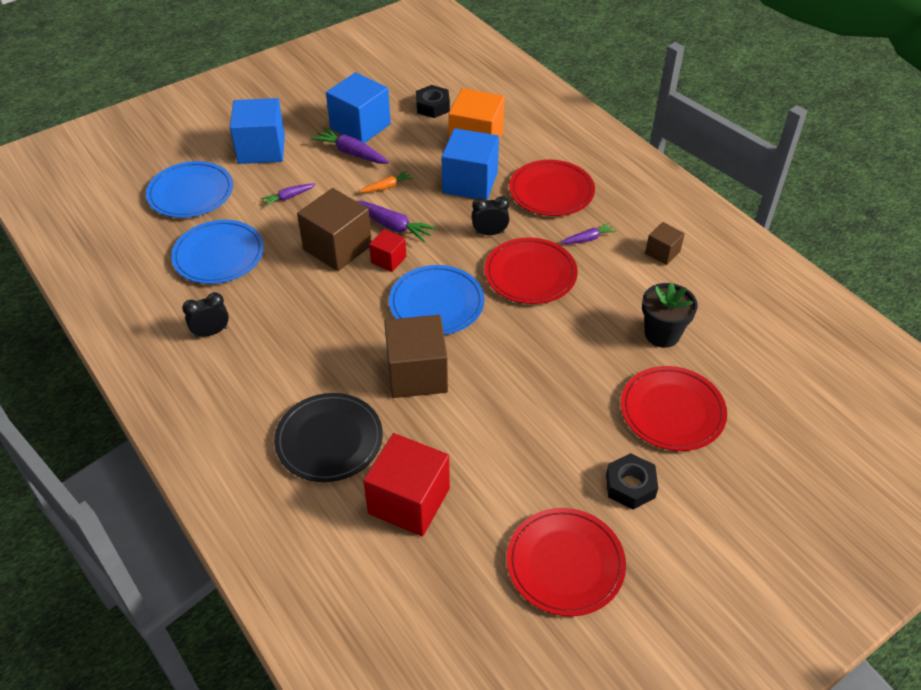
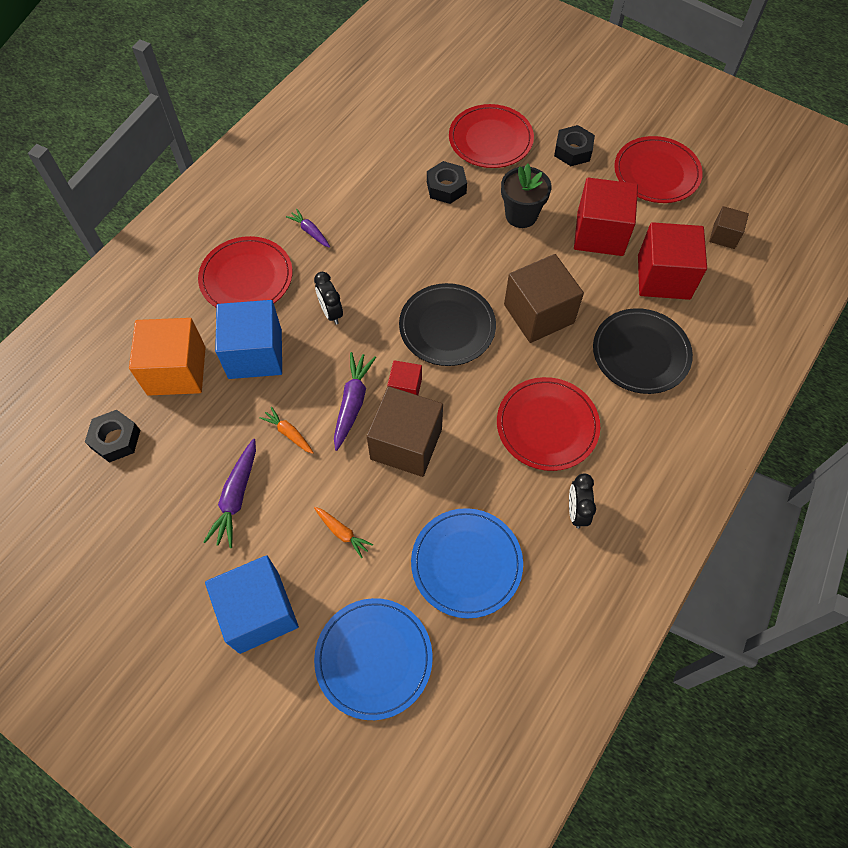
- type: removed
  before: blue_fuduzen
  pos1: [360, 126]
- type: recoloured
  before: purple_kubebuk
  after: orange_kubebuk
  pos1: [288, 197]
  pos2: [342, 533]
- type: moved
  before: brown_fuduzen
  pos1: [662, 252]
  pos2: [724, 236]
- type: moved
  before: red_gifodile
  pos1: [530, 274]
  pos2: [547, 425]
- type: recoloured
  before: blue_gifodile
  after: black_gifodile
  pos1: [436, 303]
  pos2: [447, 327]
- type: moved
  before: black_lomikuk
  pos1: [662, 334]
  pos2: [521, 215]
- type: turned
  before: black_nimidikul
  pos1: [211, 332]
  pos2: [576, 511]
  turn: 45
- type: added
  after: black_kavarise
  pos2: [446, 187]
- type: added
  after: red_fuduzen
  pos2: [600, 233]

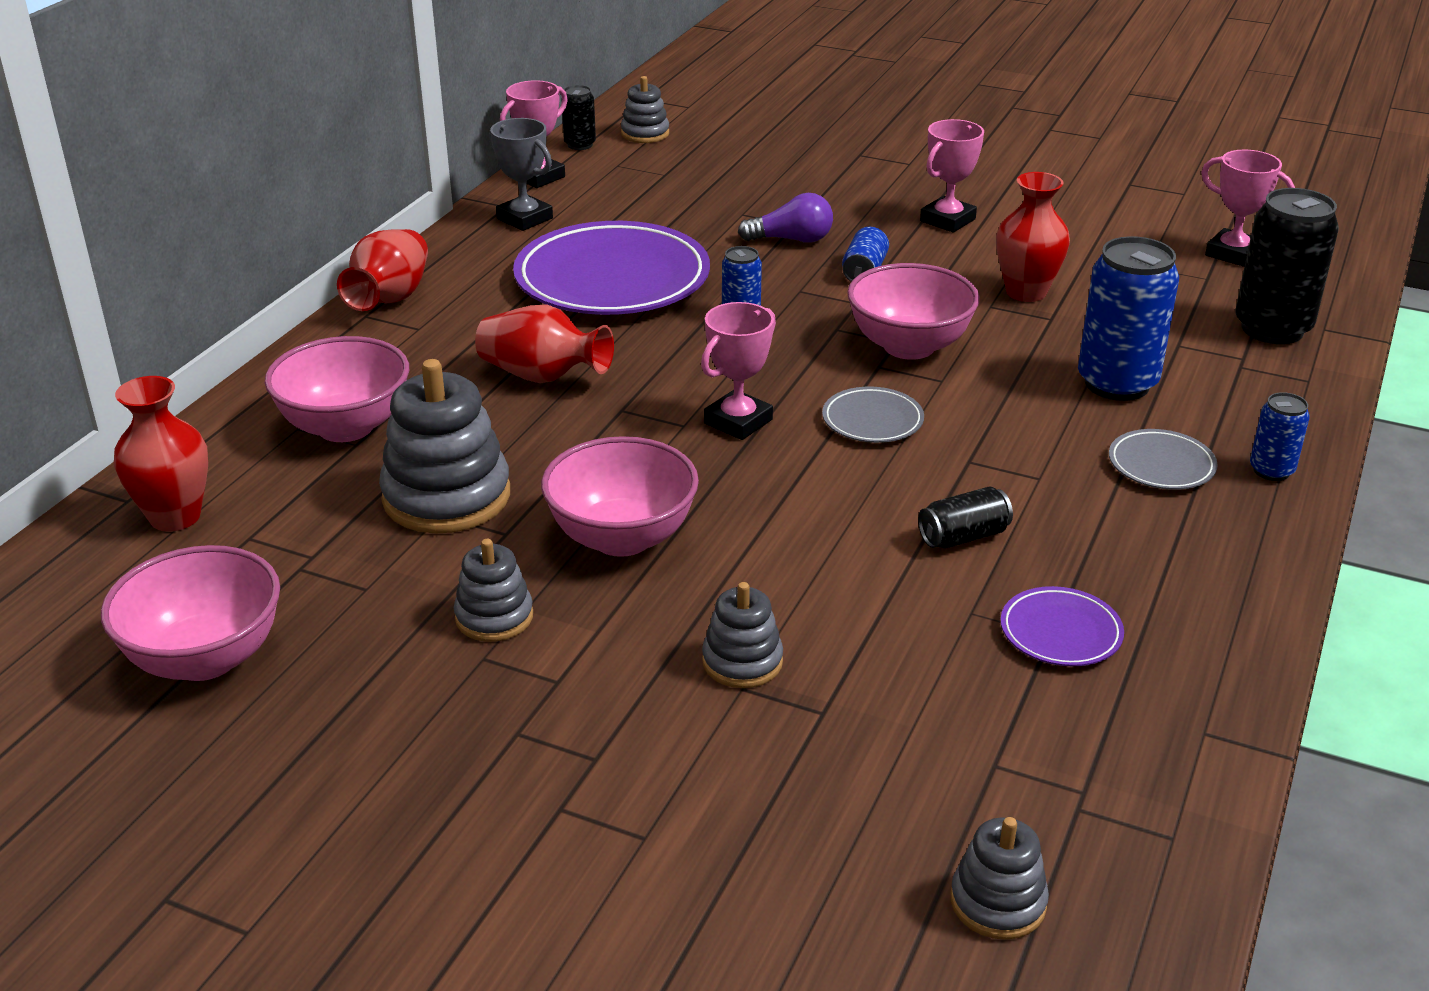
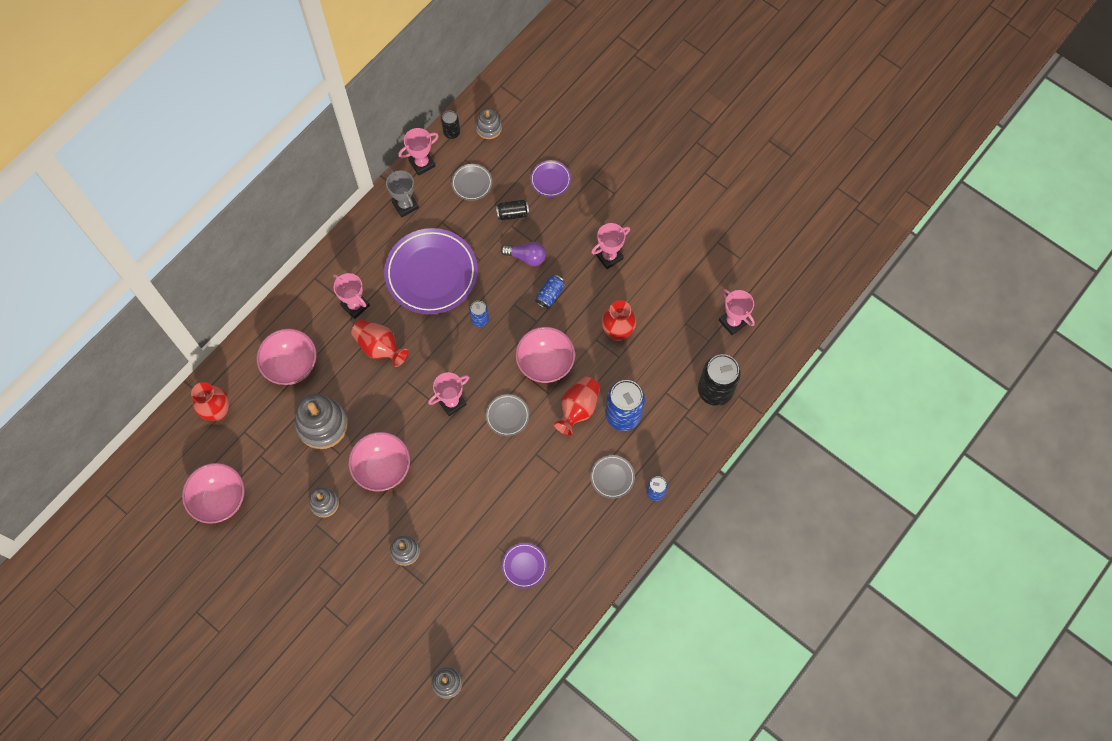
- type: moved
  before: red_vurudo
  pos1: [390, 298]
  pos2: [578, 409]
- type: moved
  before: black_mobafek
  pos1: [963, 536]
  pos2: [512, 214]
- type: added
  after: purple_gifodile
  pos2: [550, 180]
- type: added
  after: grey_gifodile
  pos2: [472, 183]
- type: added
  after: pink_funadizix
  pos2: [355, 305]

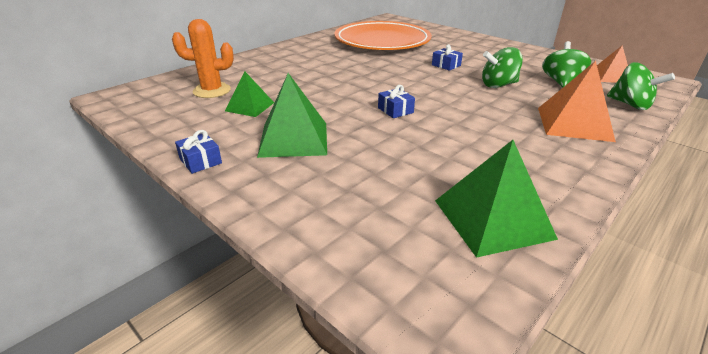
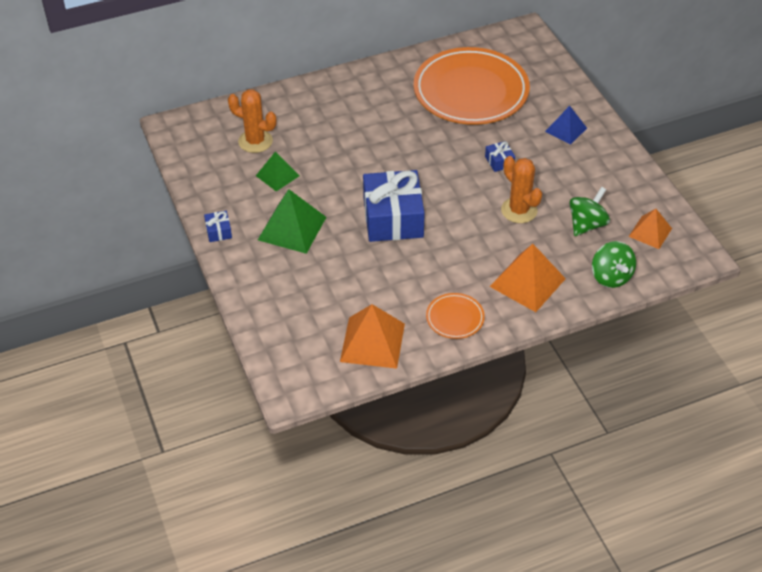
- type: replaced
  before: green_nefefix
  after: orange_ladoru
  pos1: [498, 85]
  pos2: [519, 210]
- type: resized
  before: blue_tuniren
  pos1: [395, 110]
  pos2: [393, 218]
  scale: 2.4
- type: recoloured
  before: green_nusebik
  after: orange_nusebik
  pos1: [492, 219]
  pos2: [372, 342]
- type: added
  after: blue_nusebik
  pos2: [566, 129]
- type: added
  after: orange_gifodile
  pos2: [455, 318]

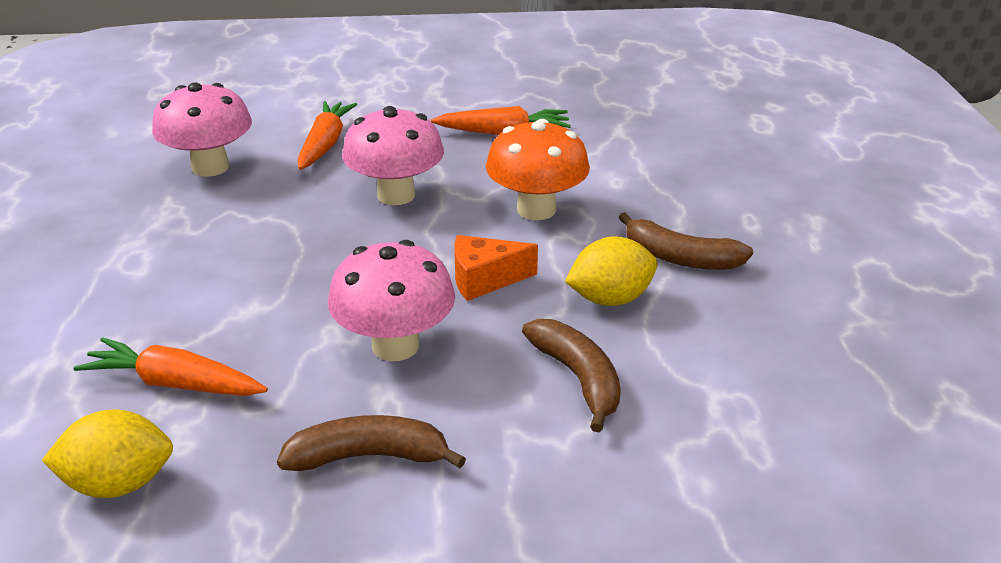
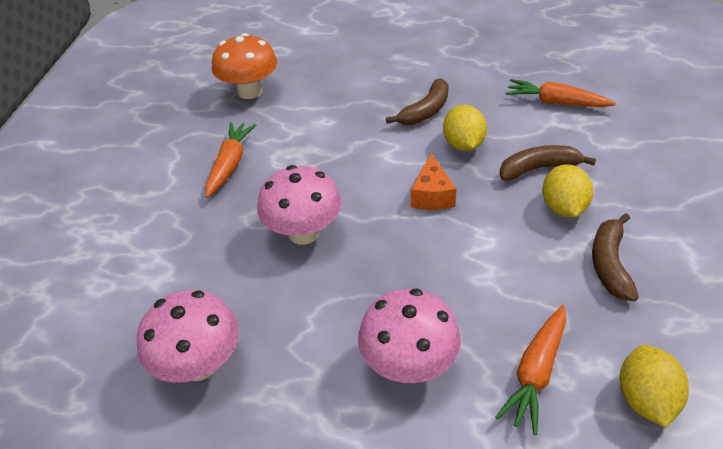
- type: moved
  before: orange_kubebuk
  pos1: [325, 144]
  pos2: [556, 102]
- type: moved
  before: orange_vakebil
  pos1: [536, 209]
  pos2: [250, 91]
- type: moved
  before: pink_vakebil
  pos1: [395, 345]
  pos2: [408, 364]
- type: added
  after: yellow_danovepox
  pos2: [563, 208]

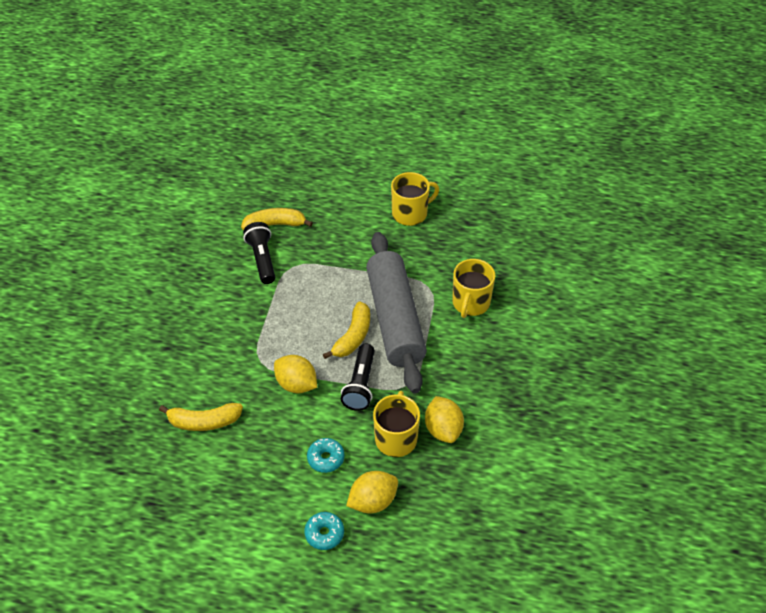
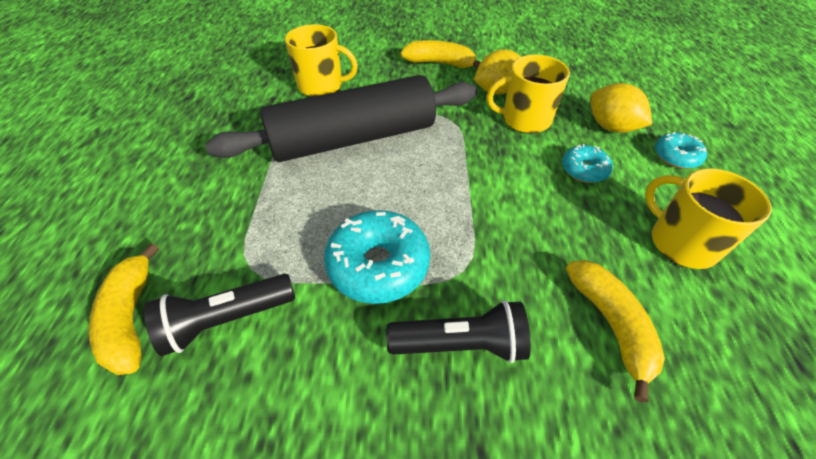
- type: moved
  before: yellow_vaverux
  pos1: [410, 213]
  pos2: [681, 242]
- type: recoloured
  before: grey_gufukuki
  after: black_gufukuki
  pos1: [394, 319]
  pos2: [353, 139]
- type: moved
  before: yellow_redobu
  pos1: [353, 337]
  pos2: [440, 63]
- type: moved
  before: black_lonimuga
  pos1: [360, 385]
  pos2: [461, 344]
- type: removed
  before: yellow_danovepox
  pos1: [296, 384]
- type: added
  after: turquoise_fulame
  pos2: [378, 265]

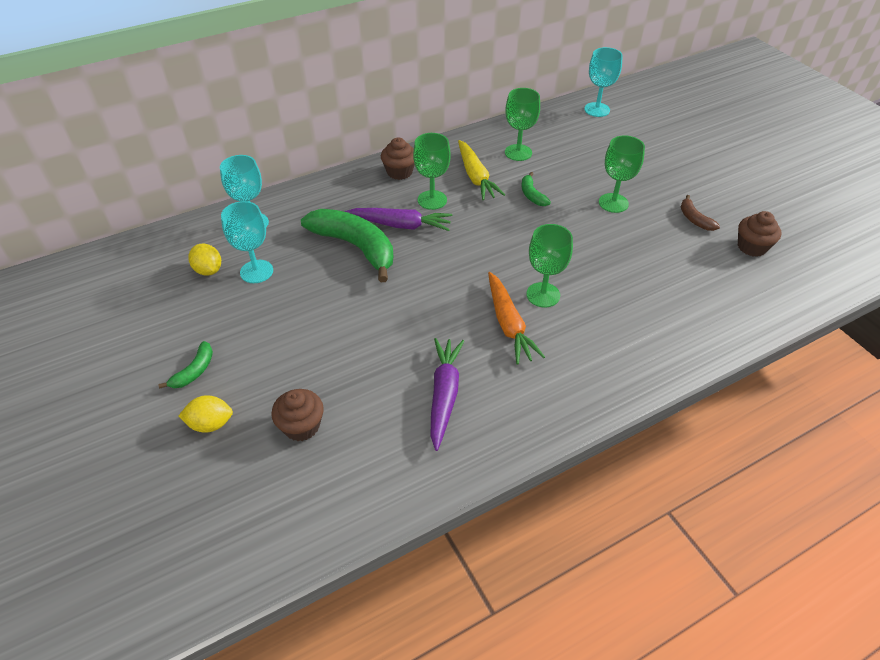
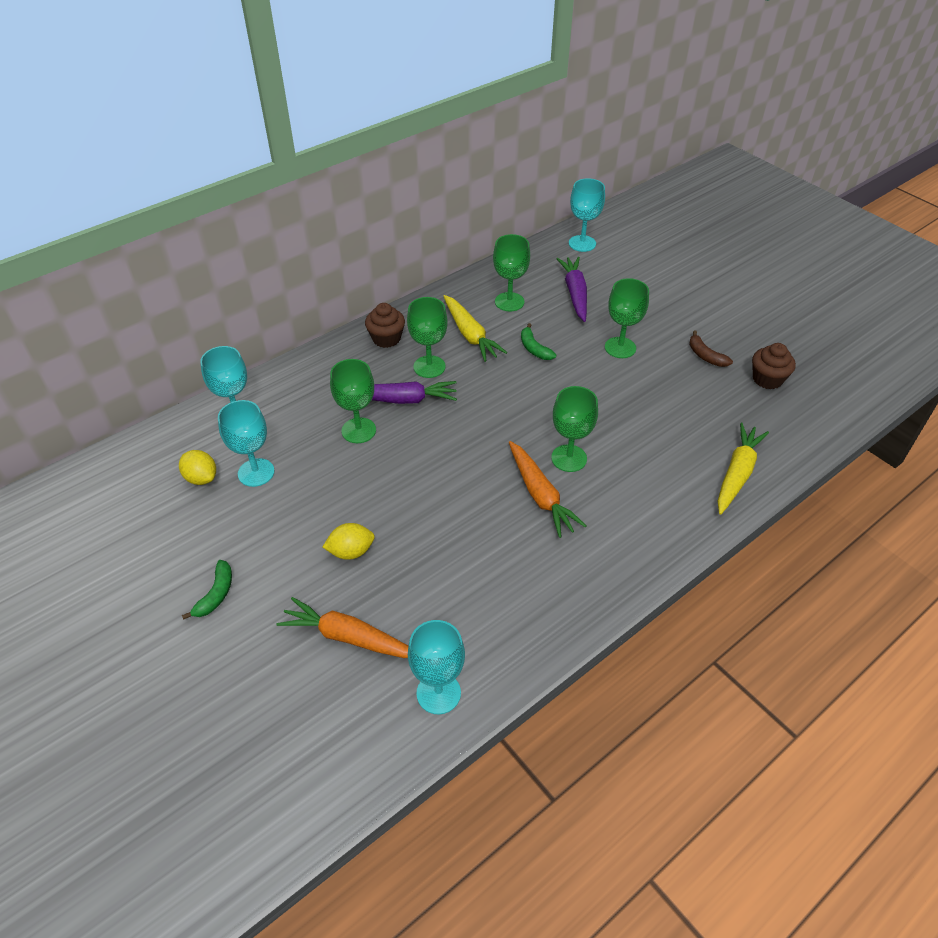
- type: replaced
  before: green_redobu
  after: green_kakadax
  pos1: [355, 247]
  pos2: [358, 430]
- type: moved
  before: purple_kubebuk
  pos1: [444, 395]
  pos2: [575, 293]
- type: replaced
  before: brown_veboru
  after: orange_kubebuk
  pos1: [301, 426]
  pos2: [348, 637]
- type: moved
  before: yellow_danovepox
  pos1: [210, 424]
  pos2: [351, 551]
- type: added
  after: yellow_kubebuk
  pos2: [737, 473]
- type: added
  after: turquoise_kakadax
  pos2: [438, 693]

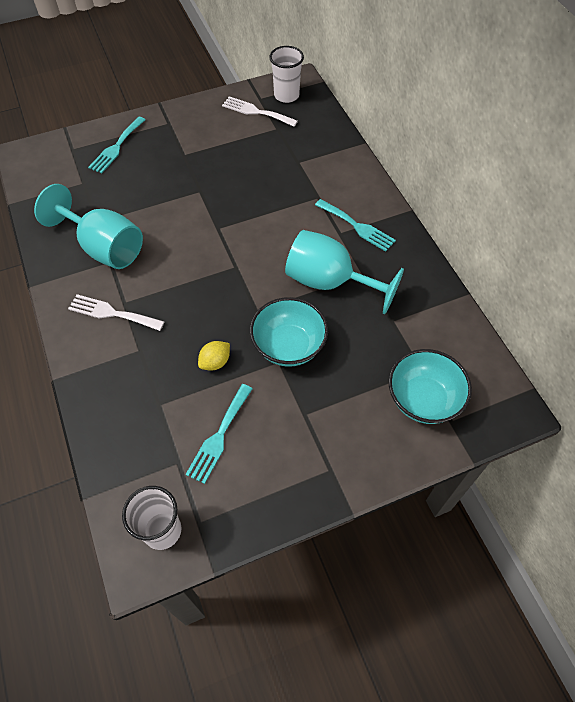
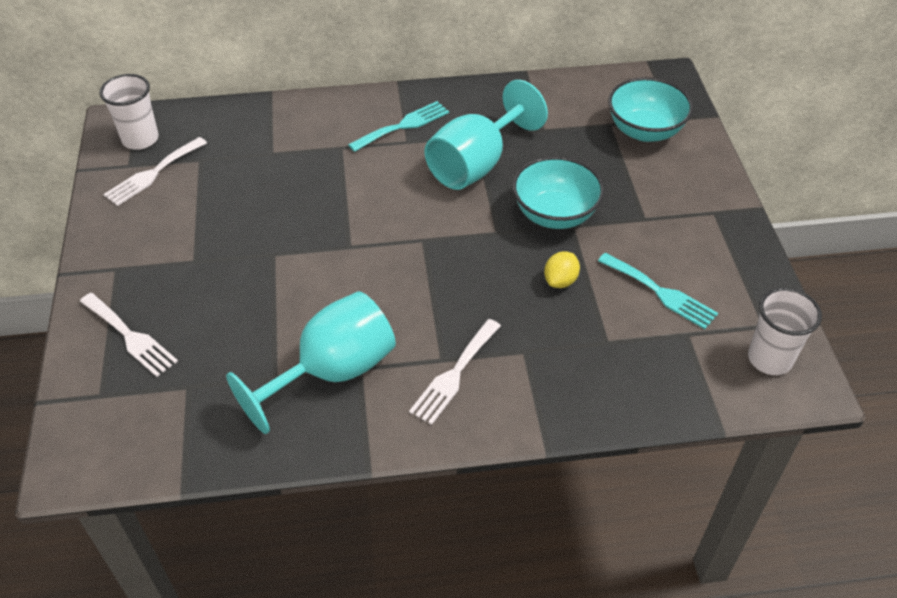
- type: recoloured
  before: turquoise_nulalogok
  after: white_nulalogok
  pos1: [116, 147]
  pos2: [130, 337]
- type: turned
  before: yellow_danovepox
  pos1: [215, 362]
  pos2: [560, 281]
  turn: 60

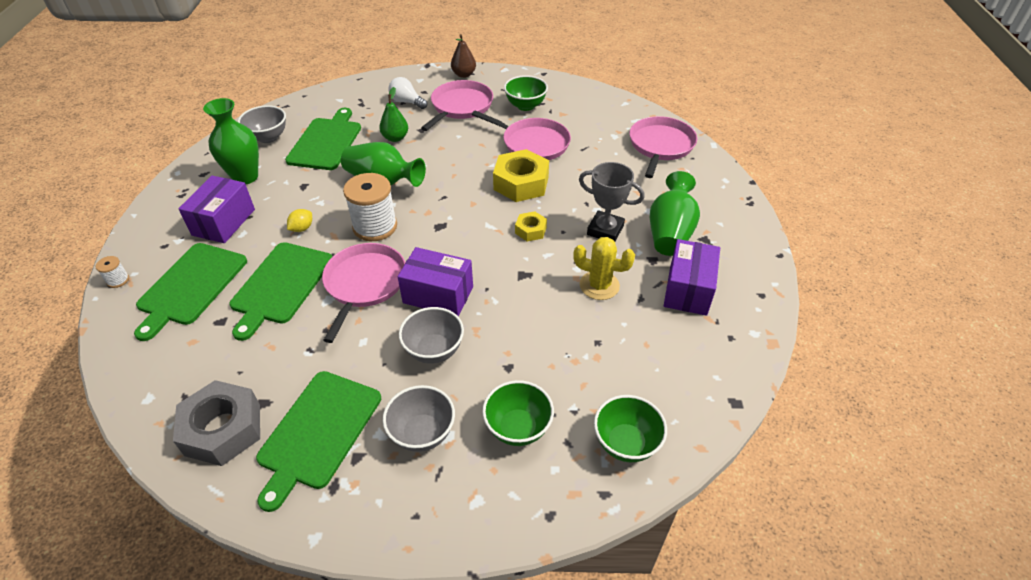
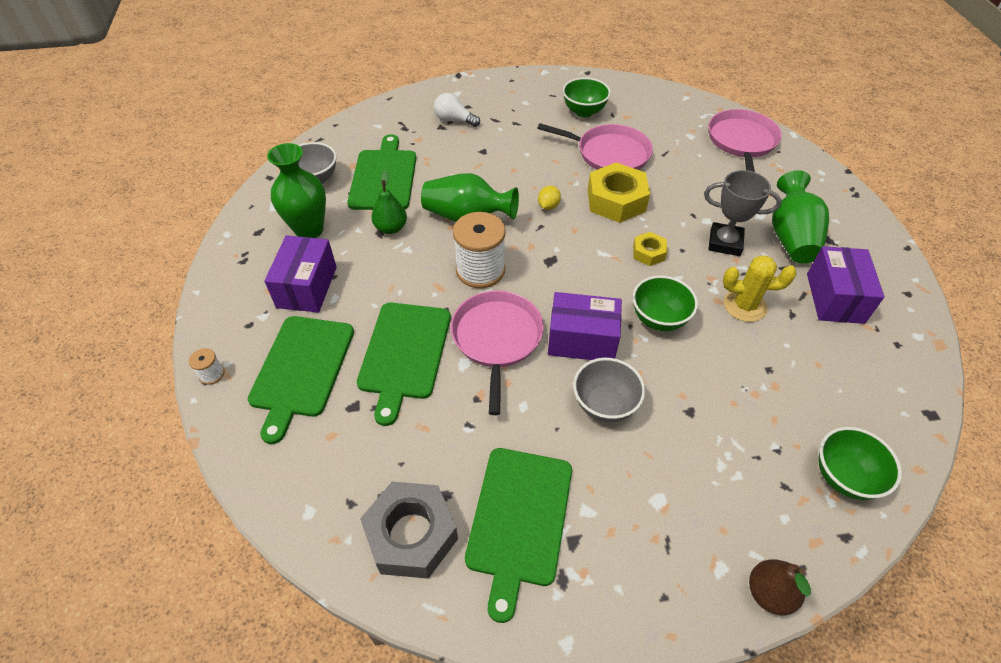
- type: moved
  before: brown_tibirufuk
  pos1: [464, 74]
  pos2: [769, 593]
- type: removed
  before: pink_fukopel
  pos1: [460, 106]
- type: moved
  before: green_tibirufuk
  pos1: [395, 138]
  pos2: [391, 228]
- type: moved
  before: yellow_danovepox
  pos1: [302, 228]
  pos2: [548, 206]
- type: moved
  before: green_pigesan
  pos1: [518, 428]
  pos2: [658, 319]
- type: removed
  before: grey_pigesan
  pos1: [422, 433]

